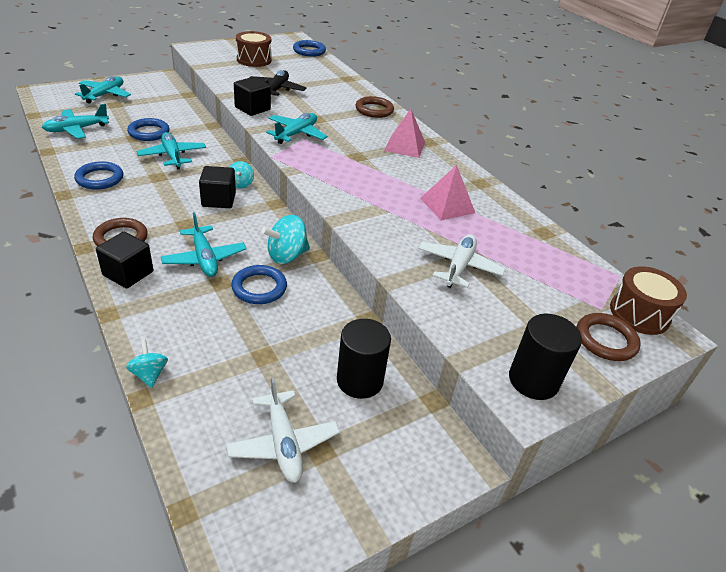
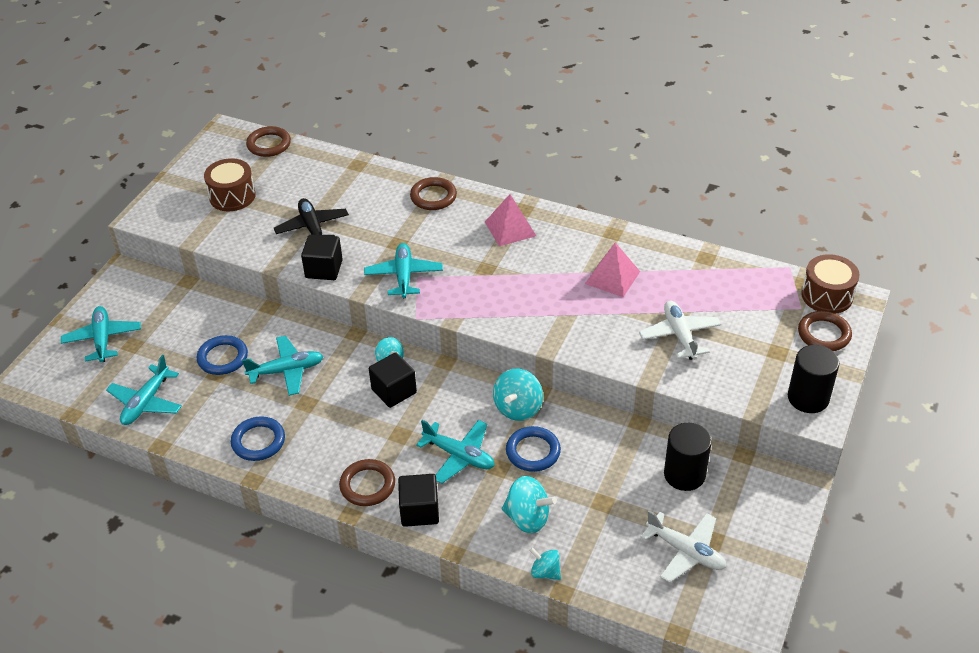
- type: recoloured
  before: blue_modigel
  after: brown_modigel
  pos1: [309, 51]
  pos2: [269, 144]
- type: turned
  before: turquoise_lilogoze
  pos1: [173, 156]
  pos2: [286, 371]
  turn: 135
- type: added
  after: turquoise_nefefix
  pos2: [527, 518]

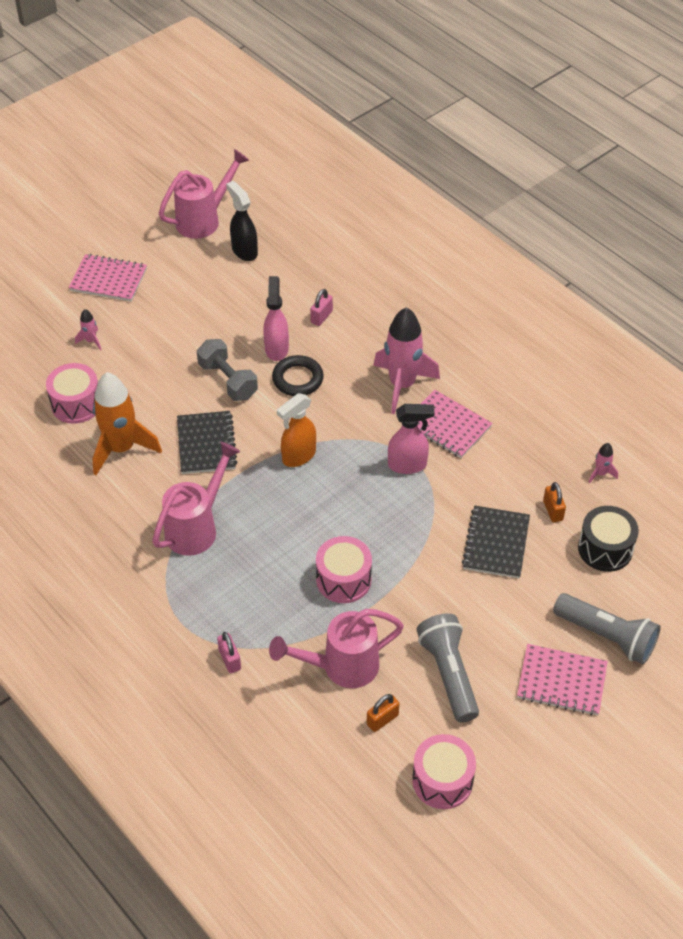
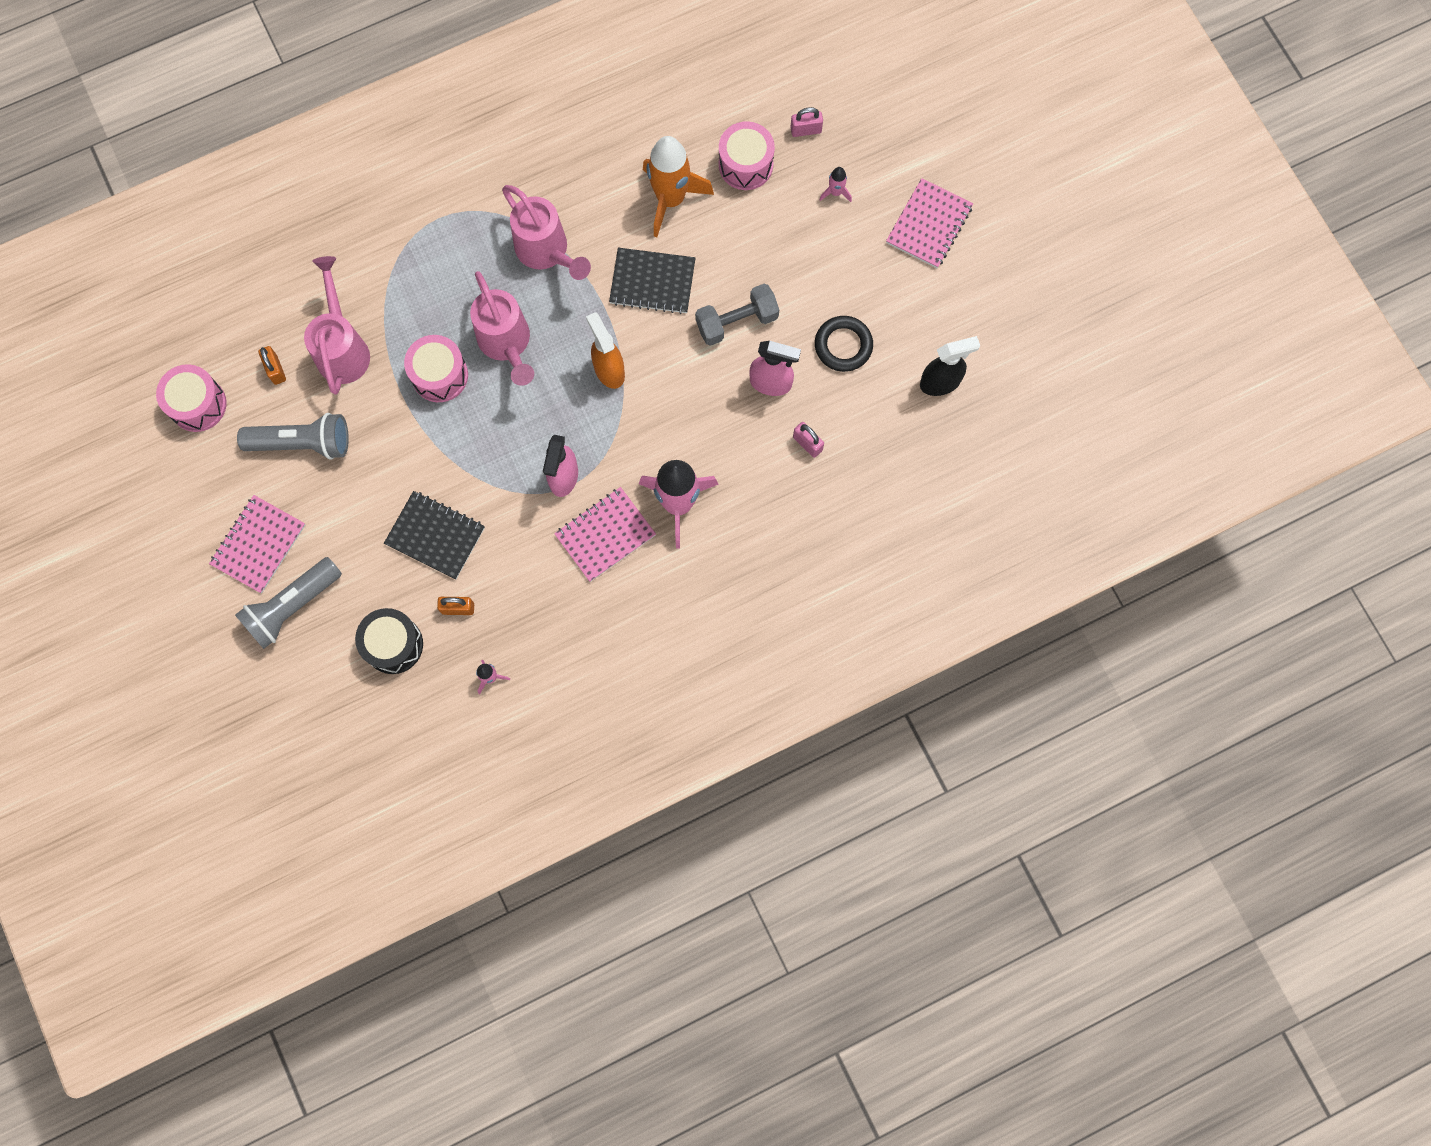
- type: moved
  before: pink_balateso
  pos1: [204, 220]
  pos2: [507, 345]
- type: moved
  before: black_modigel
  pos1: [297, 379]
  pos2: [843, 345]
- type: moved
  before: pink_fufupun
  pos1: [230, 660]
  pos2: [806, 130]

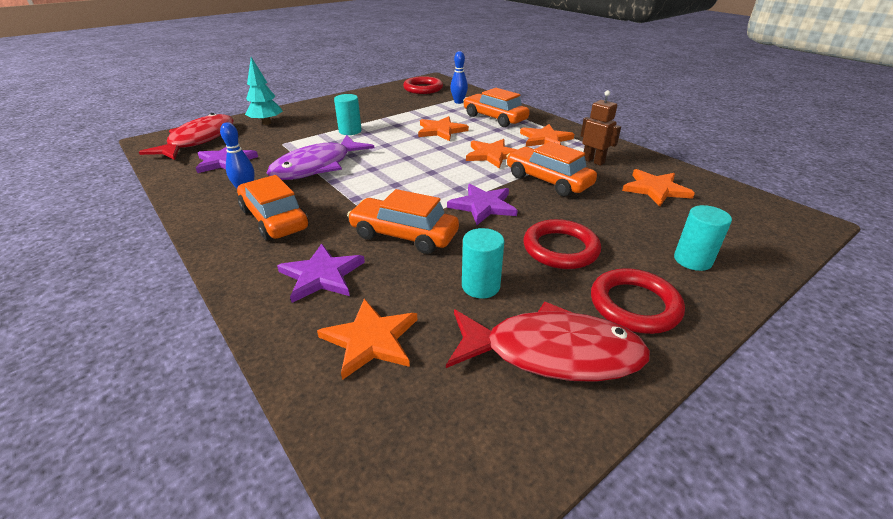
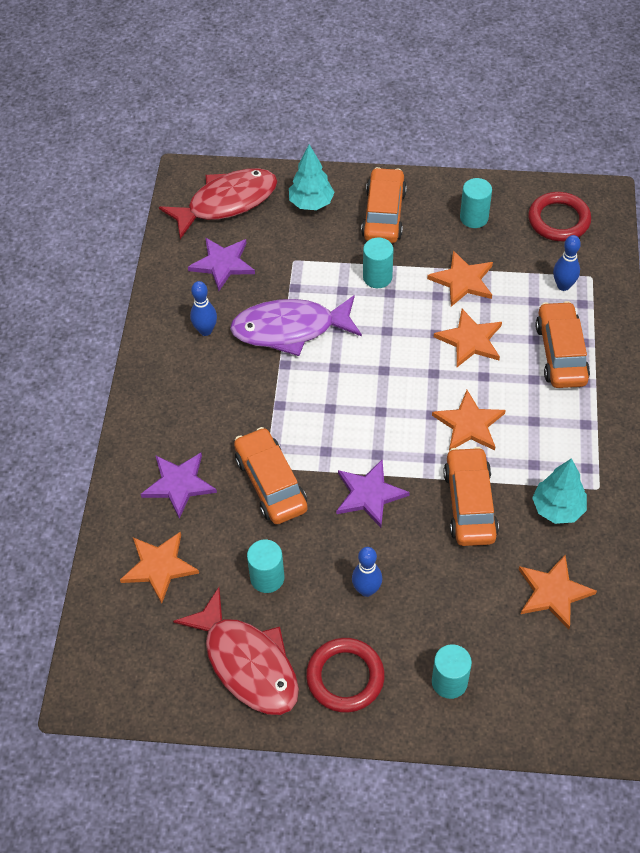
- type: replaced
  before: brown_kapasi
  after: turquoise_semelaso
  pos1: [593, 161]
  pos2: [557, 509]
- type: moved
  before: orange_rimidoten
  pos1: [545, 139]
  pos2: [462, 280]
- type: moved
  before: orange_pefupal
  pos1: [274, 219]
  pos2: [384, 214]
- type: replaced
  before: red_modigel
  after: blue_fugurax
  pos1: [560, 248]
  pos2: [366, 590]
- type: added
  after: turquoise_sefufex
  pos2: [474, 218]

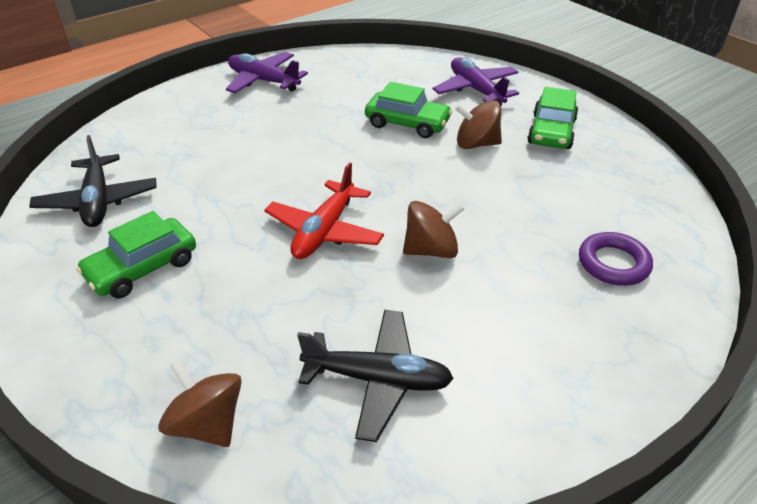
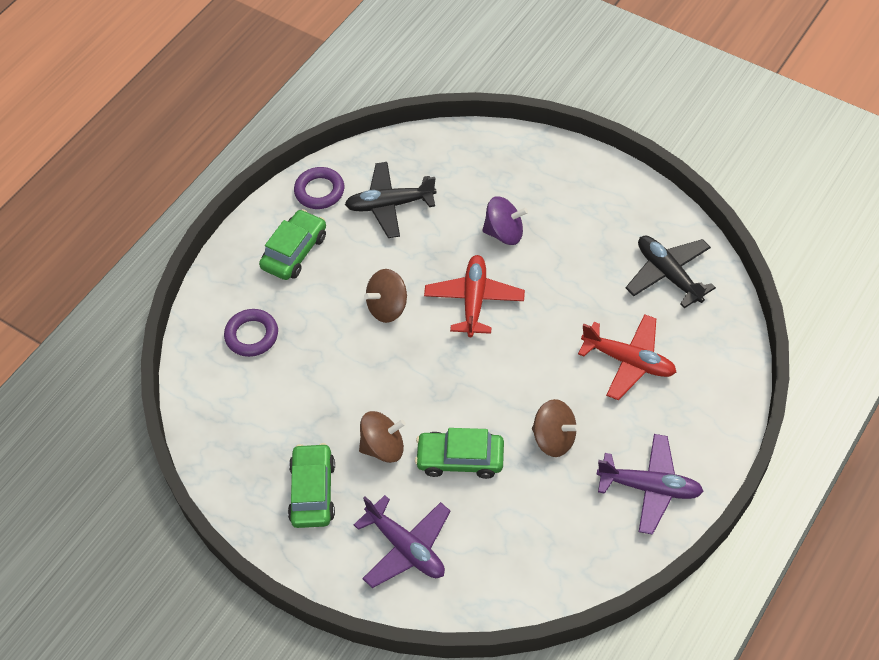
- type: moved
  before: green_pefupal
  pos1: [142, 268]
  pos2: [295, 252]
- type: moved
  before: brown_nefefix
  pos1: [207, 424]
  pos2: [554, 438]
- type: added
  after: purple_modigel
  pos2: [319, 191]
- type: added
  after: purple_nefefix
  pos2: [504, 233]
- type: added
  after: red_lilogoze
  pos2: [628, 361]

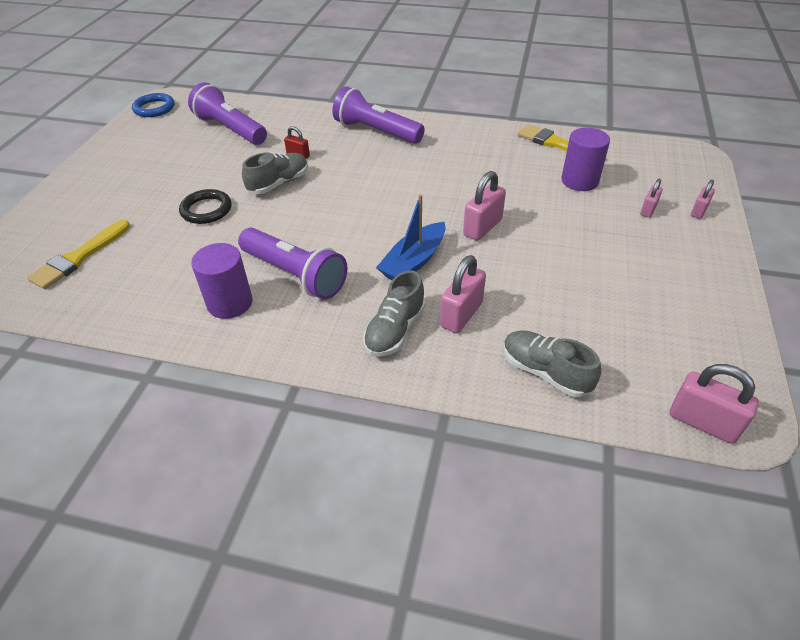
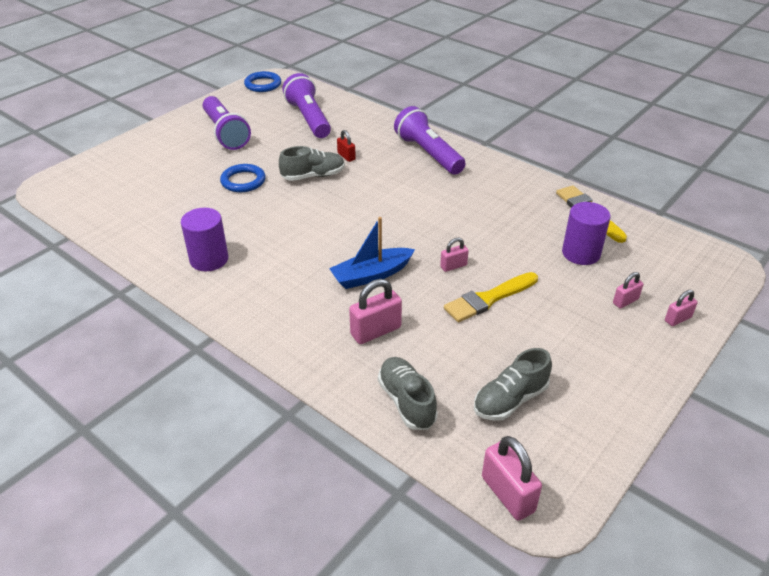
- type: resized
  before: pink_fufupun
  pos1: [482, 227]
  pos2: [453, 266]
  scale: 0.58
- type: recoloured
  before: black_modigel
  after: blue_modigel
  pos1: [206, 210]
  pos2: [243, 181]
- type: moved
  before: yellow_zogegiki
  pos1: [79, 257]
  pos2: [489, 298]
- type: moved
  before: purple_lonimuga
  pos1: [294, 274]
  pos2: [225, 133]
- type: moved
  before: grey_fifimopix
  pos1: [395, 330]
  pos2: [510, 400]

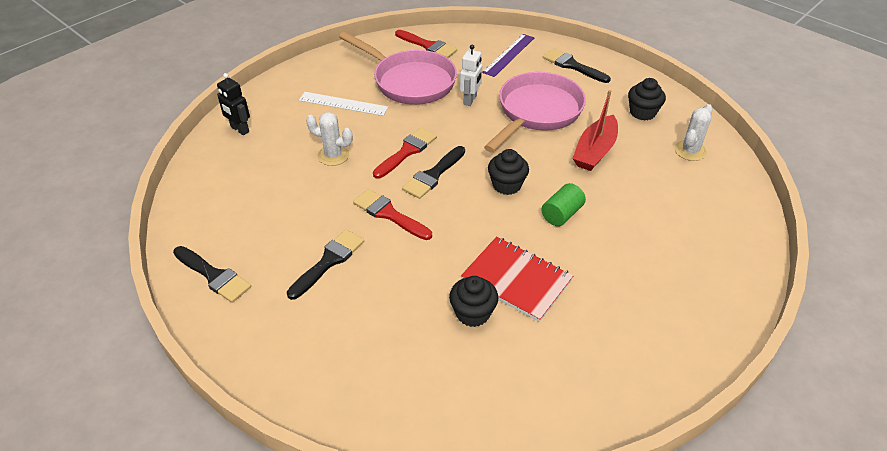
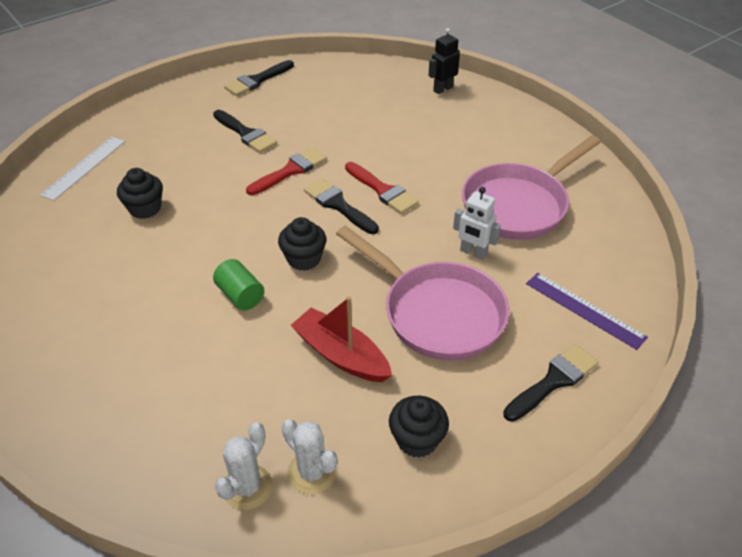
- type: removed
  before: red_zogegiki
  pos1: [428, 46]
- type: moved
  before: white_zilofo
  pos1: [343, 104]
  pos2: [84, 167]
- type: moved
  before: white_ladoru
  pos1: [333, 155]
  pos2: [247, 487]
- type: removed
  before: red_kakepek
  pos1: [516, 280]

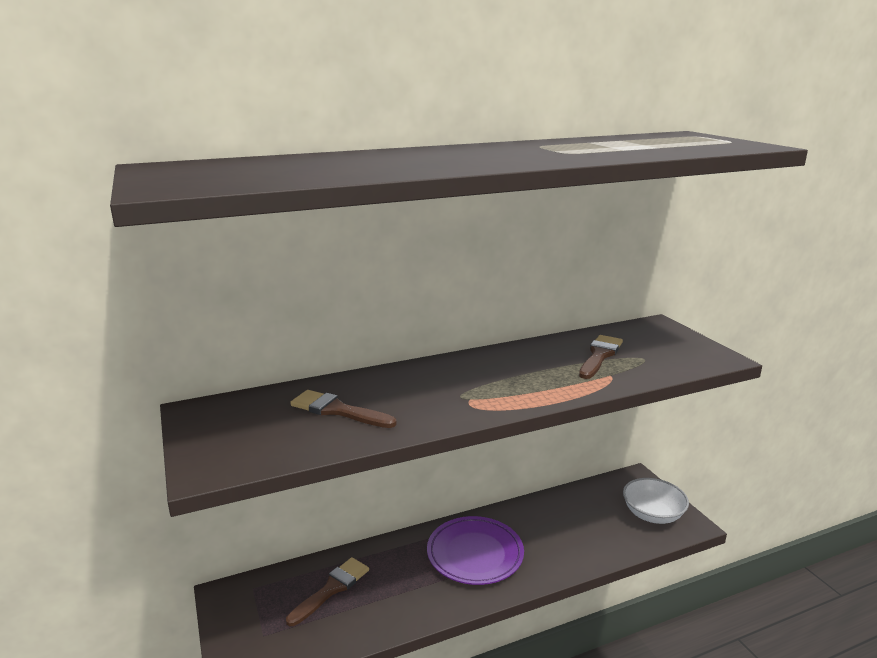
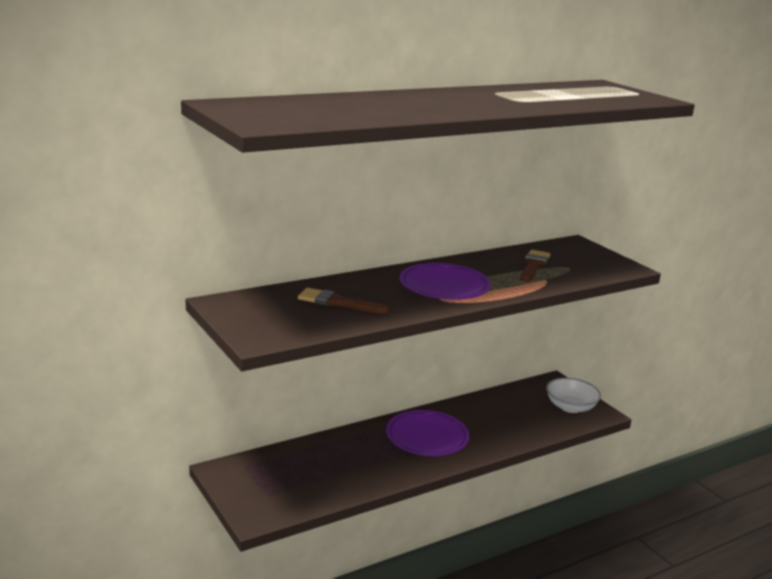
- type: removed
  before: brown_zogegiki
  pos1: [332, 589]
- type: added
  after: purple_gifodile
  pos2: [444, 287]

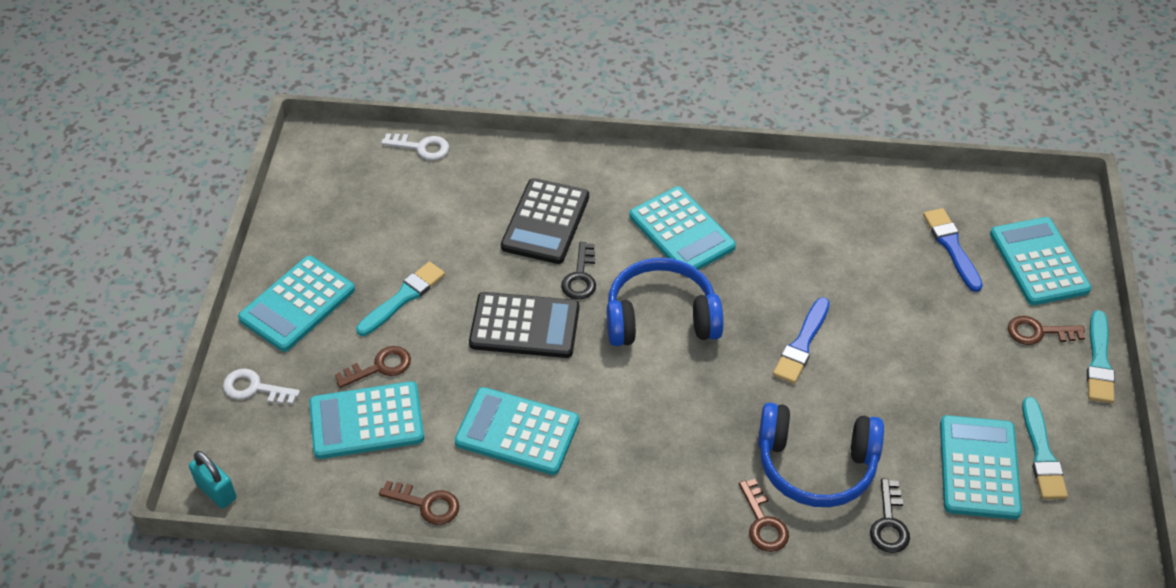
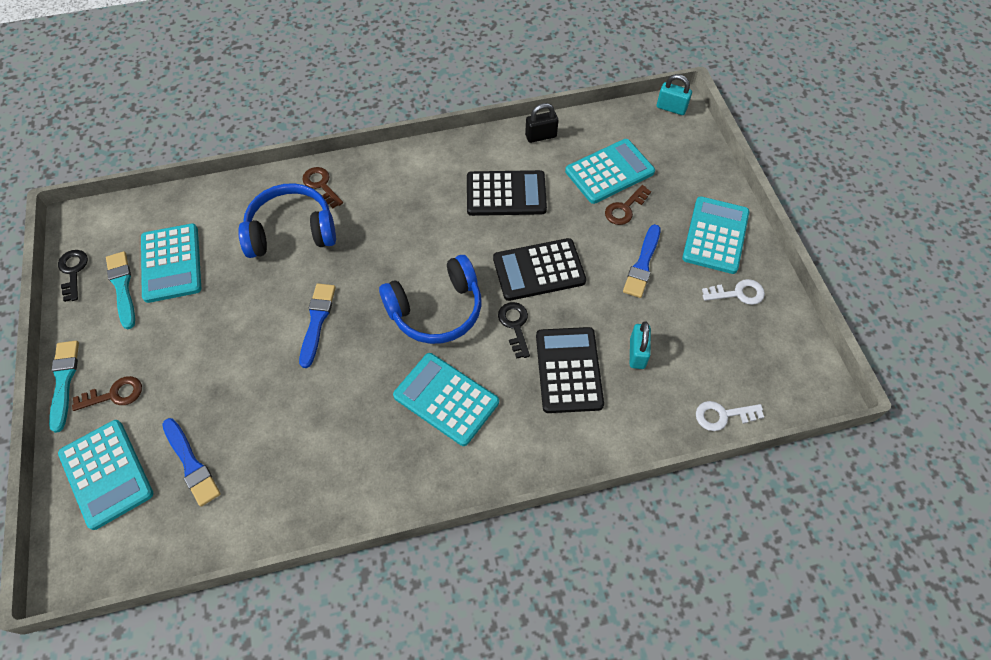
- type: recoloured
  before: turquoise_zogegiki
  after: blue_zogegiki
  pos1: [403, 298]
  pos2: [642, 264]
- type: moved
  before: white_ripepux
  pos1: [255, 388]
  pos2: [738, 293]
- type: recoloured
  before: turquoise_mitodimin
  after: black_mitodimin
  pos1: [517, 432]
  pos2: [506, 194]
- type: moved
  before: black_ripepux
  pos1: [889, 523]
  pos2: [73, 271]
- type: replaced
  before: brown_ripepux
  after: black_fufupun
  pos1: [426, 504]
  pos2: [541, 136]
- type: added
  after: turquoise_fufupun
  pos2: [637, 353]

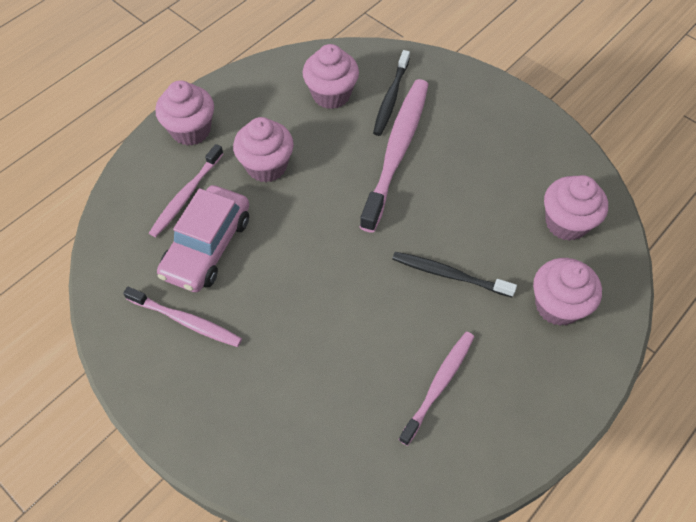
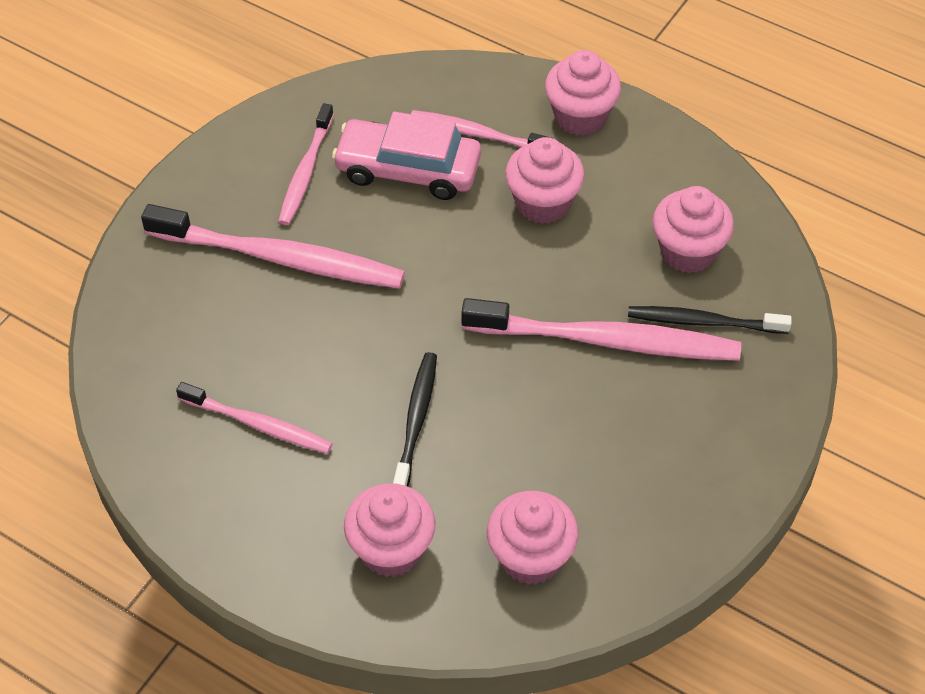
- type: added
  after: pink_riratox
  pos2: [281, 258]

